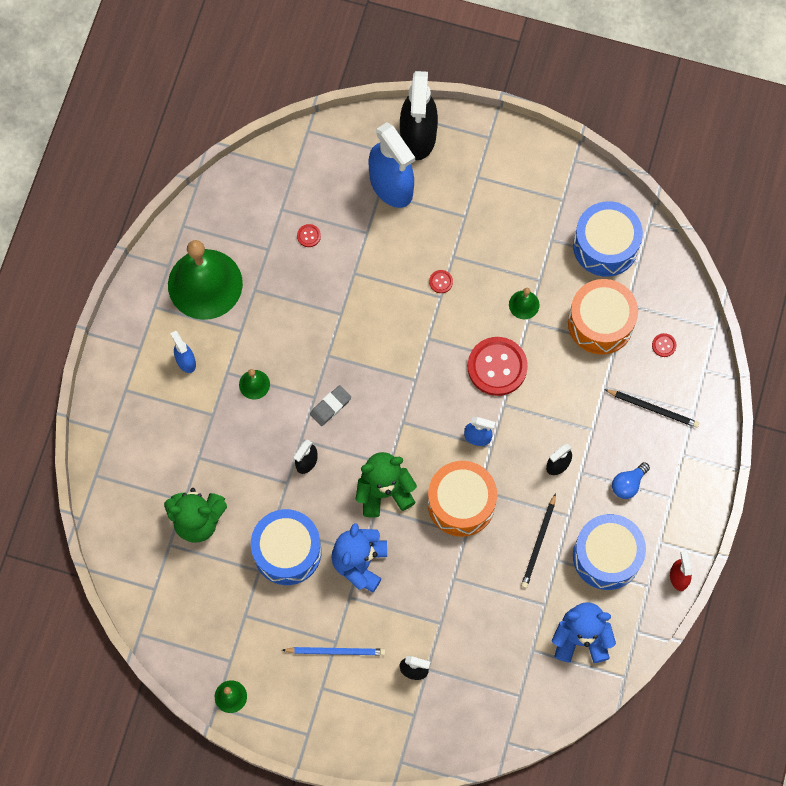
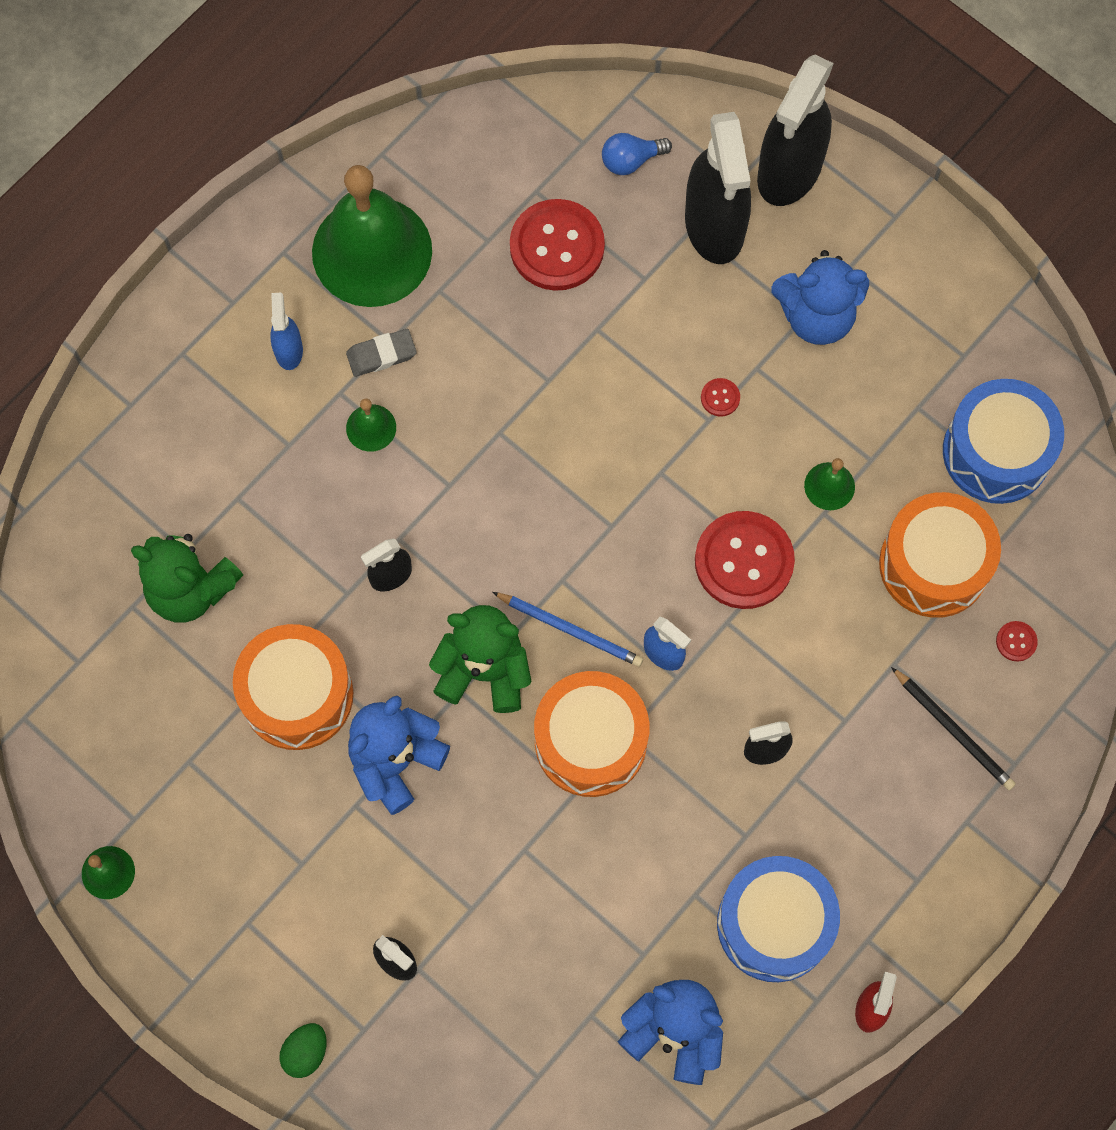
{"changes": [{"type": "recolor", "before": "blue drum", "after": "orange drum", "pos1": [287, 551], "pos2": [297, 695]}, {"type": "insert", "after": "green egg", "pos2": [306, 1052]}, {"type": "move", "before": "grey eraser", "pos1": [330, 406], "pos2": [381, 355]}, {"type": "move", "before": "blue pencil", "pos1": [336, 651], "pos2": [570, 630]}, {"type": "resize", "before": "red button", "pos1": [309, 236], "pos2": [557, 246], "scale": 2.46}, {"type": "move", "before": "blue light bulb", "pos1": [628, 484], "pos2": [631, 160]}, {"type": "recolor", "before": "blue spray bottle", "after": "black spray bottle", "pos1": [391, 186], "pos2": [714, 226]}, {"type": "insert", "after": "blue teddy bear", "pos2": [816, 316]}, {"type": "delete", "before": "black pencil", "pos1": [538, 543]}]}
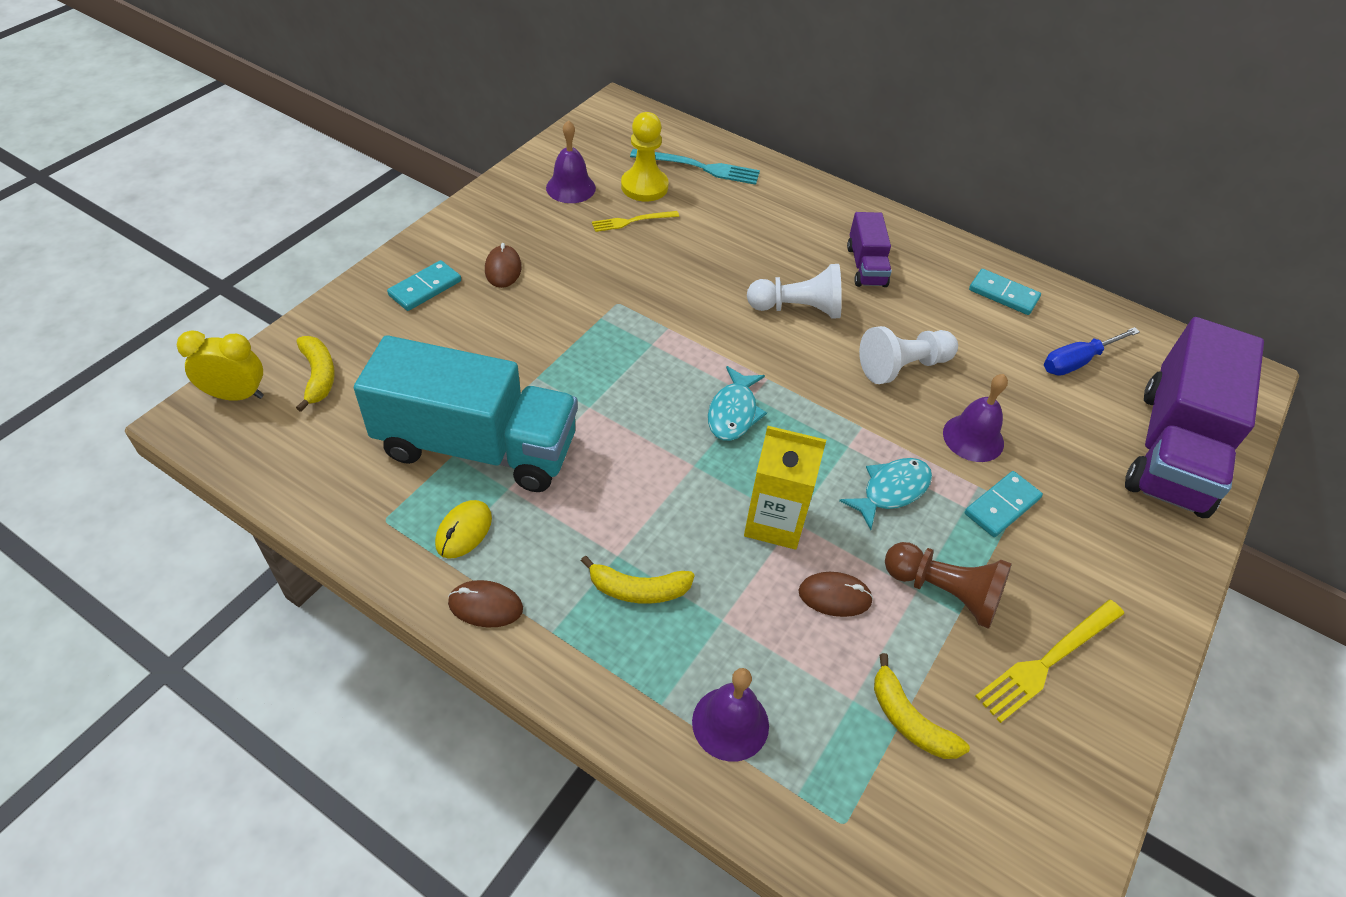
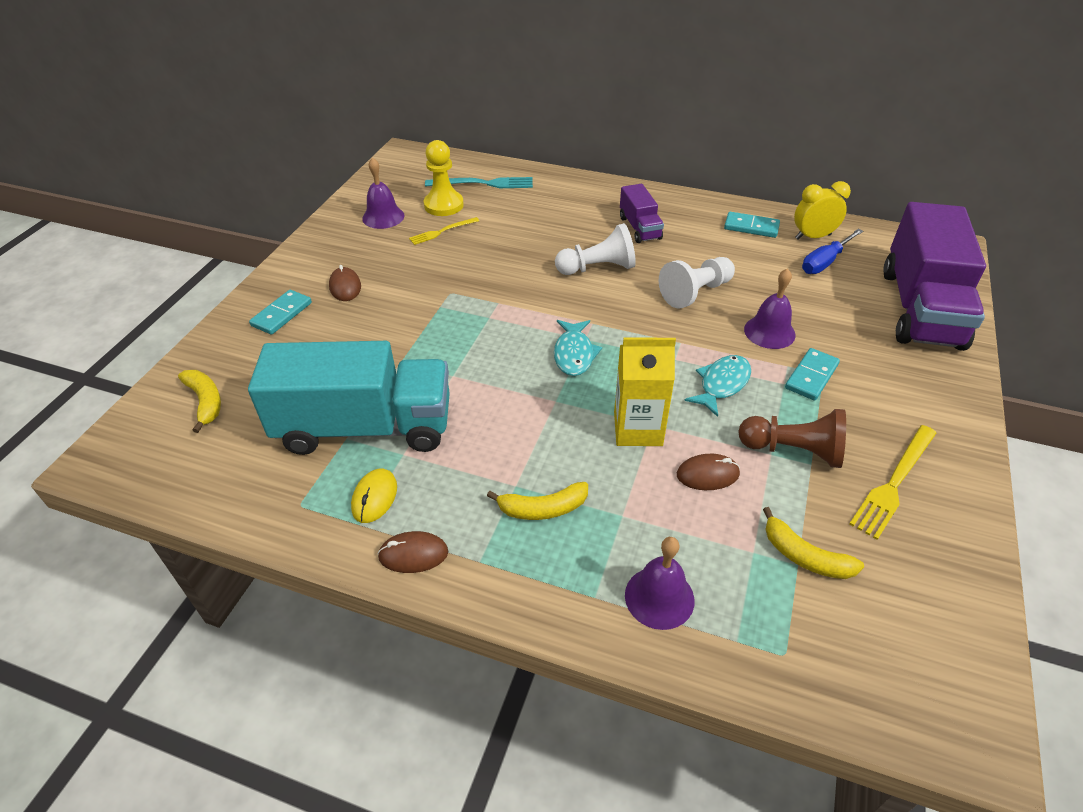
{"changes": [{"type": "move", "before": "yellow clock", "pos1": [236, 395], "pos2": [813, 237]}]}
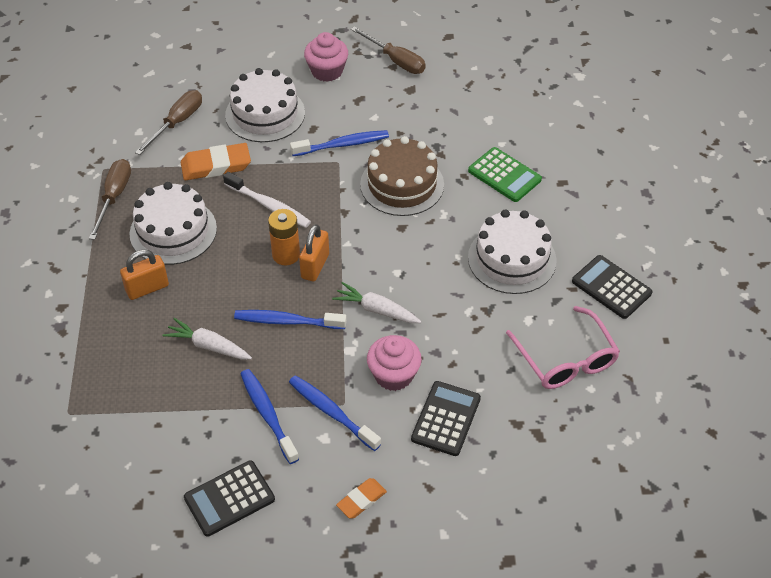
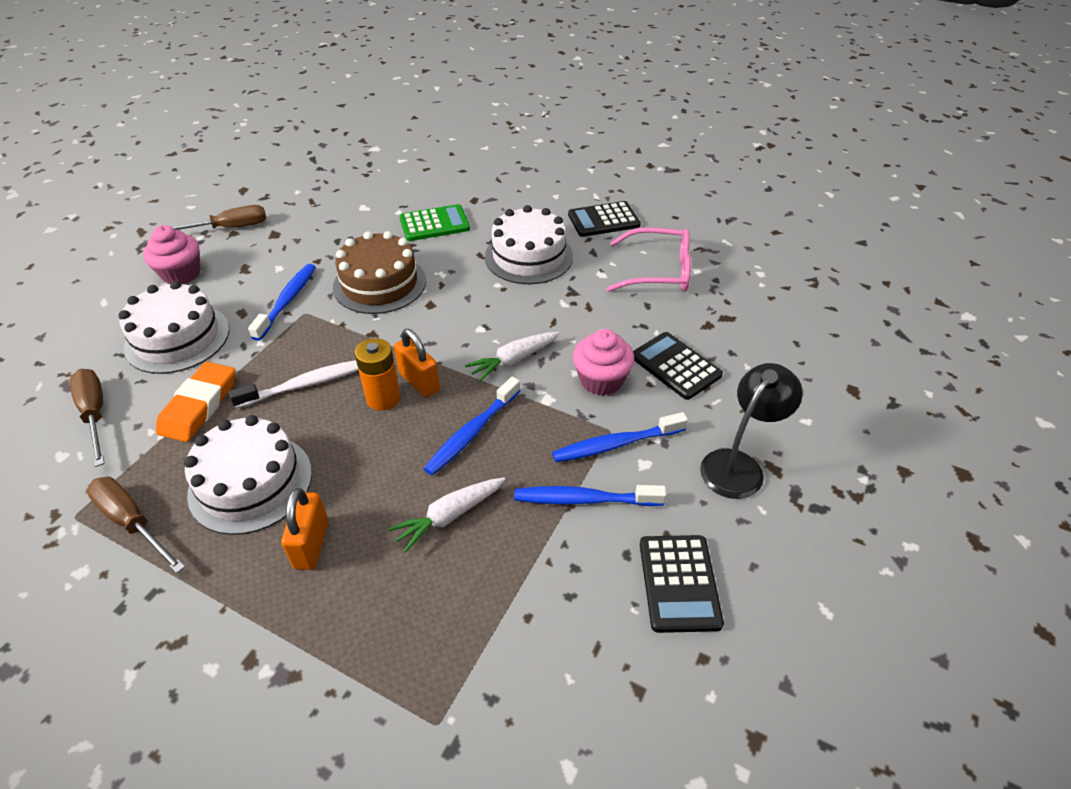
{"changes": [{"type": "replace", "before": "orange eraser", "after": "black lamp", "pos1": [361, 500], "pos2": [738, 465]}]}
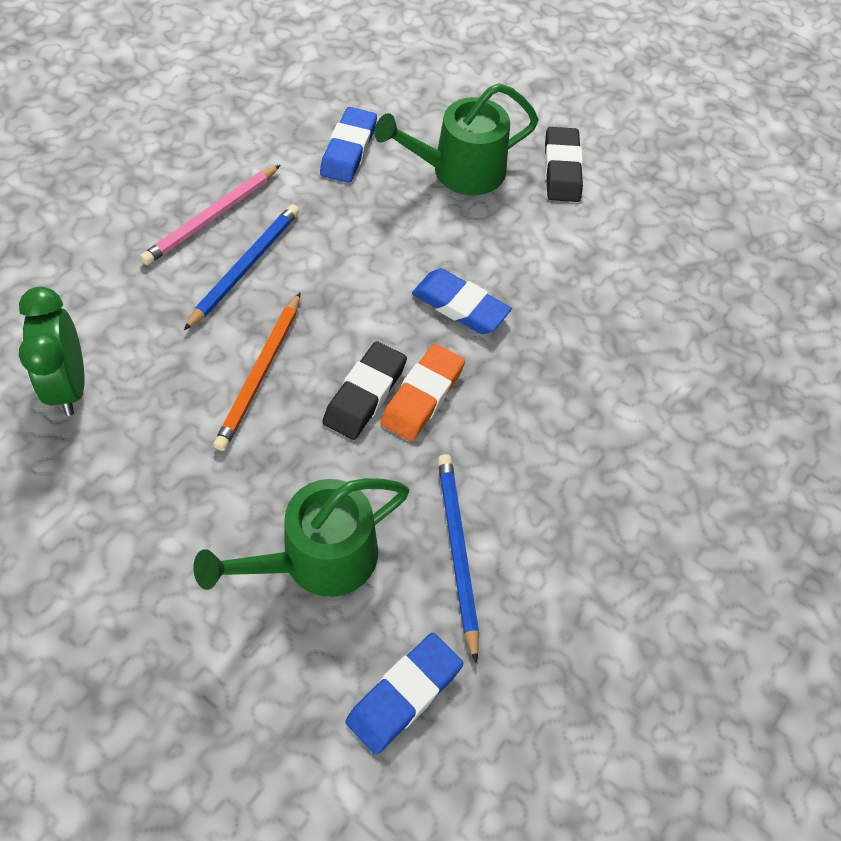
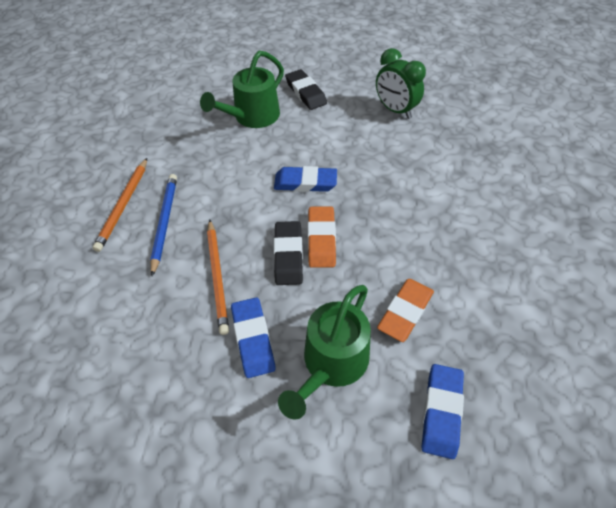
{"changes": [{"type": "recolor", "before": "pink pencil", "after": "orange pencil", "pos1": [211, 218], "pos2": [123, 205]}, {"type": "move", "before": "blue eraser", "pos1": [348, 150], "pos2": [253, 339]}, {"type": "move", "before": "green clock", "pos1": [69, 386], "pos2": [395, 110]}, {"type": "replace", "before": "blue pencil", "after": "orange eraser", "pos1": [457, 551], "pos2": [405, 312]}]}
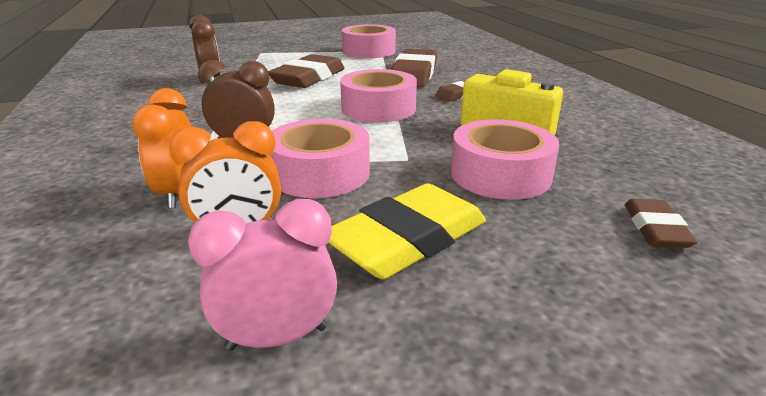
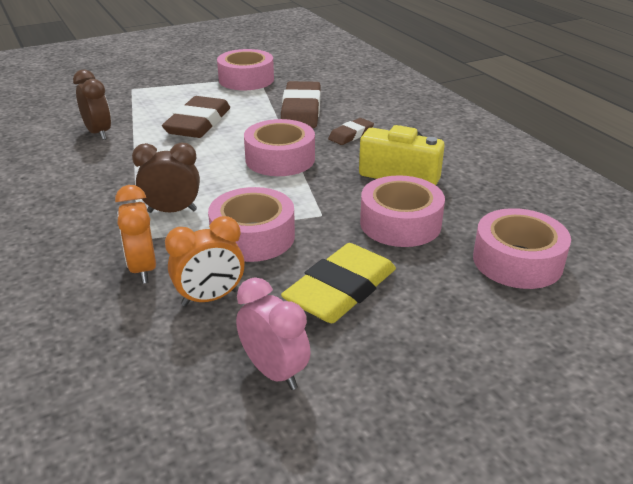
{"changes": [{"type": "rotate", "before": "pink clock", "pos1": [277, 338], "pos2": [274, 372], "turn": 75}, {"type": "replace", "before": "brown eraser", "after": "pink tape", "pos1": [656, 228], "pos2": [517, 261]}]}
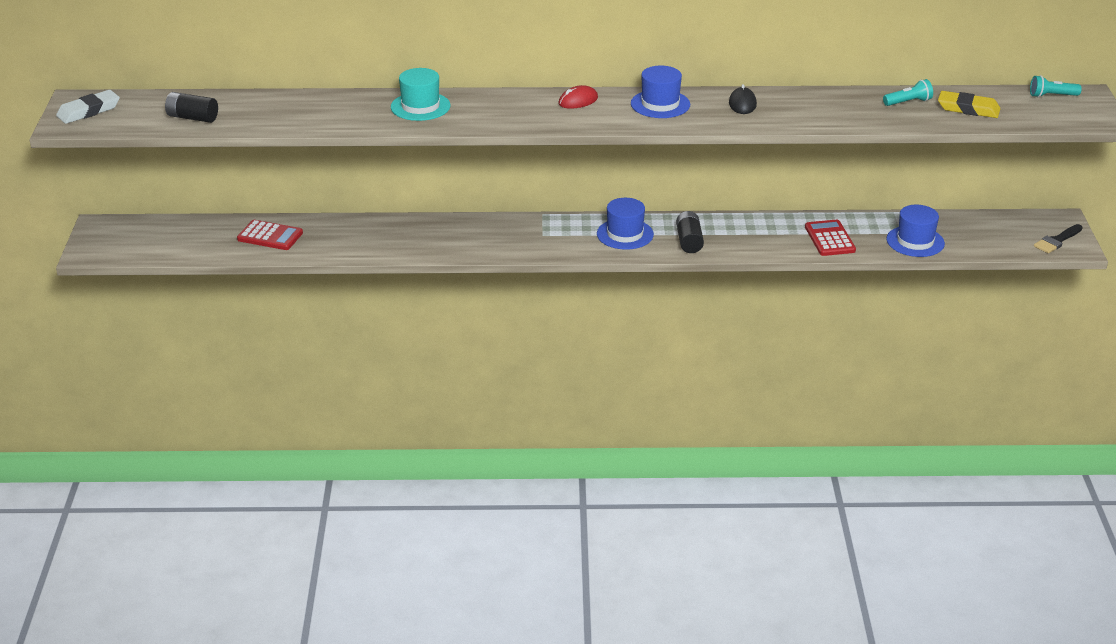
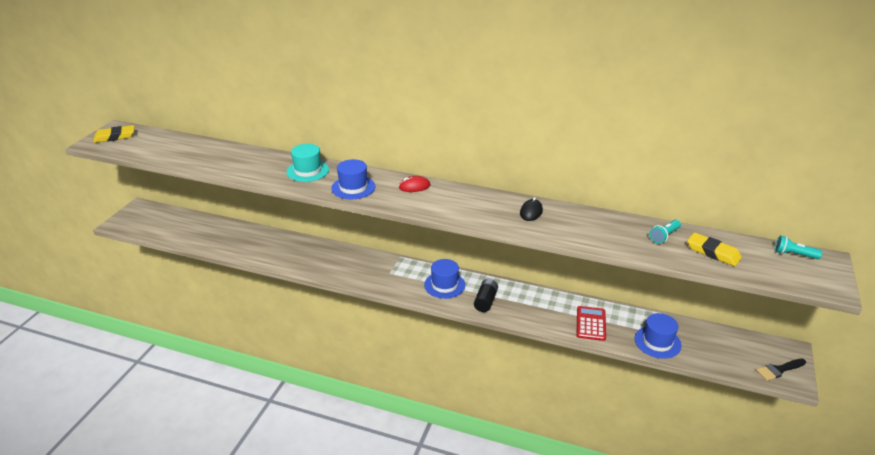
{"changes": [{"type": "recolor", "before": "white eraser", "after": "yellow eraser", "pos1": [88, 111], "pos2": [115, 137]}, {"type": "move", "before": "blue hat", "pos1": [660, 104], "pos2": [353, 187]}, {"type": "rotate", "before": "turquoise flashlight", "pos1": [908, 102], "pos2": [664, 236], "turn": 135}, {"type": "delete", "before": "black battery", "pos1": [192, 118]}, {"type": "delete", "before": "red calculator", "pos1": [270, 236]}]}
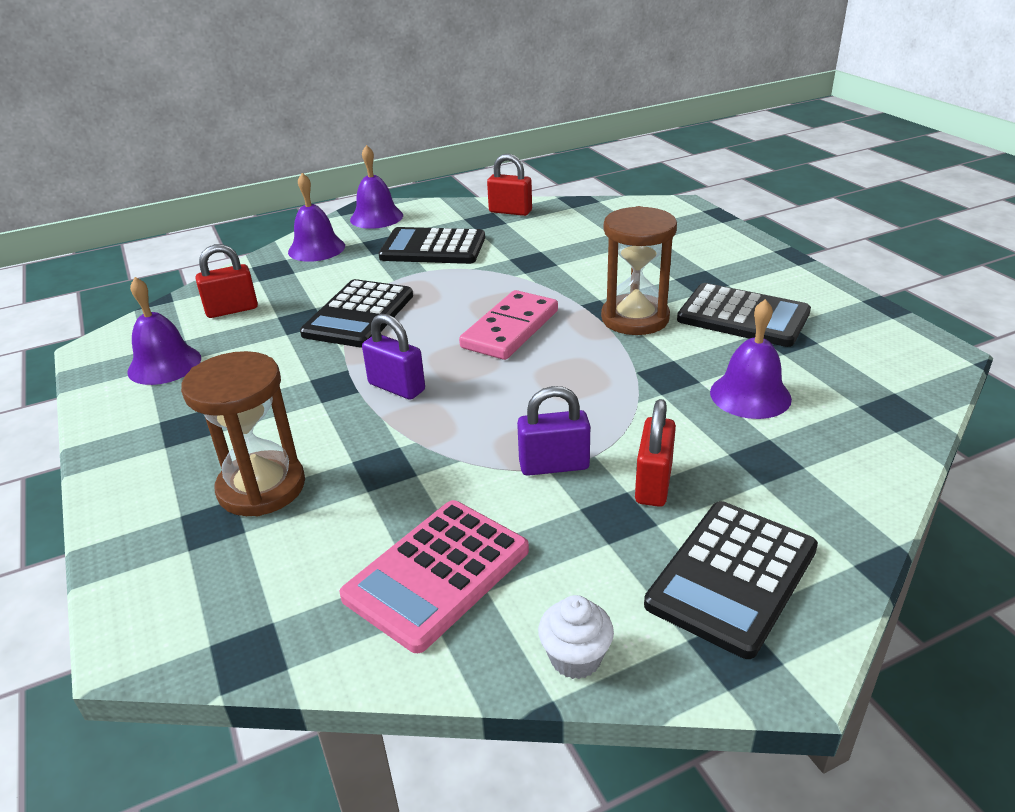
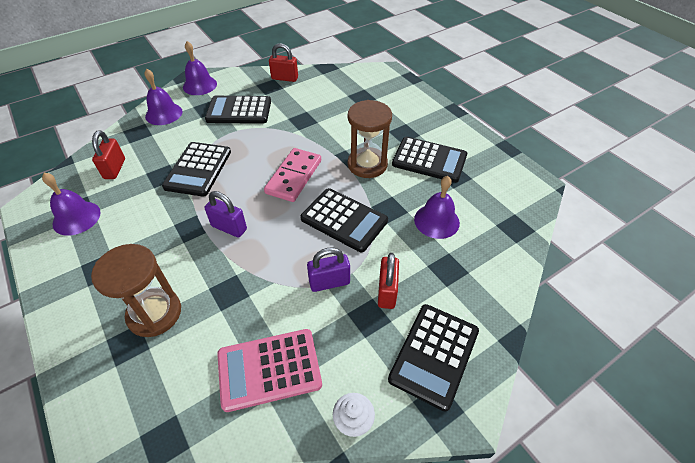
{"changes": [{"type": "rotate", "before": "red padlock", "pos1": [232, 310], "pos2": [115, 169], "turn": -60}, {"type": "rotate", "before": "pink calculator", "pos1": [437, 573], "pos2": [269, 369], "turn": 45}, {"type": "insert", "after": "black calculator", "pos2": [344, 220]}]}
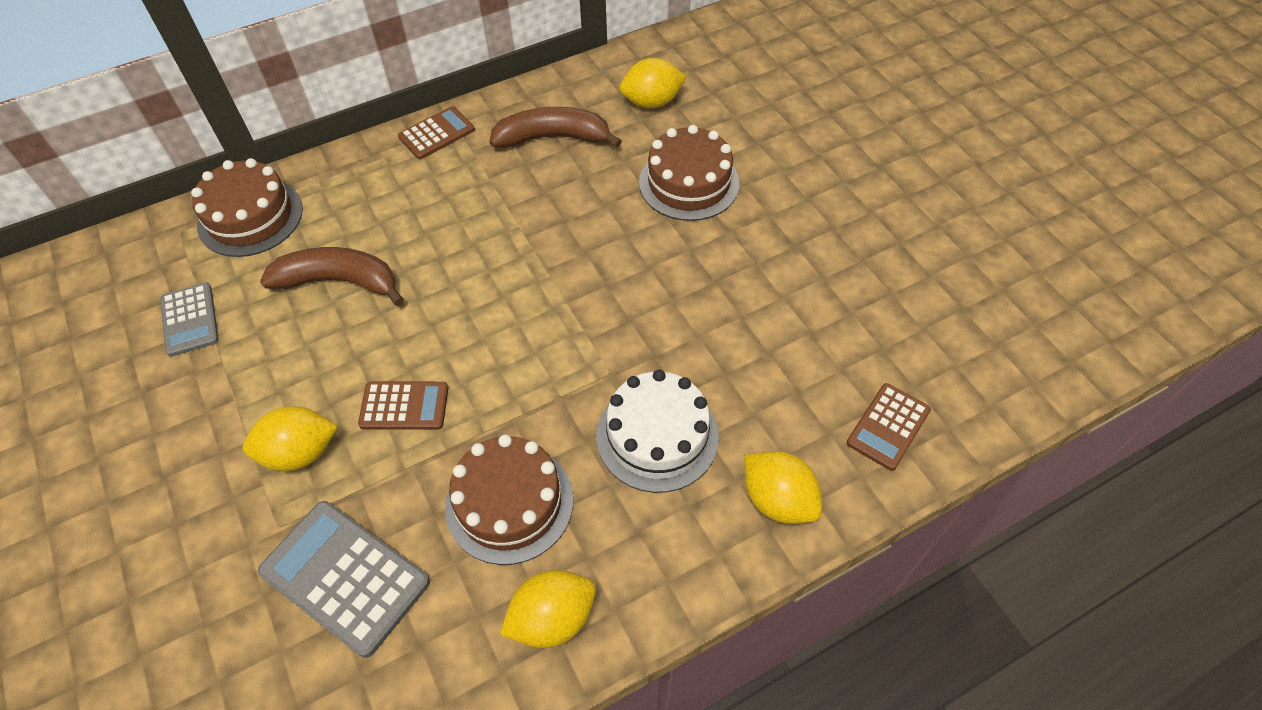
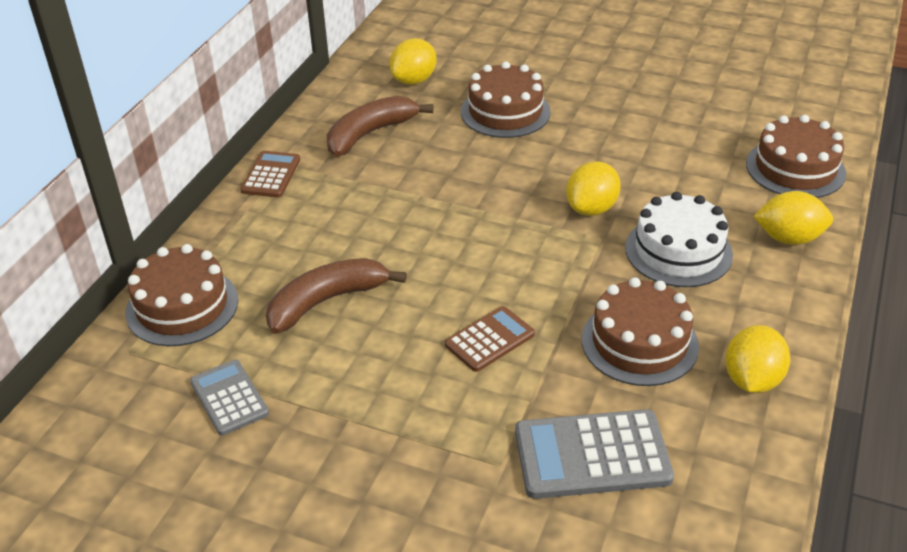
{"changes": [{"type": "rotate", "before": "grey calculator", "pos1": [190, 320], "pos2": [229, 398], "turn": -150}, {"type": "move", "before": "yellow lemon", "pos1": [300, 452], "pos2": [591, 208]}, {"type": "replace", "before": "brown calculator", "after": "brown cake", "pos1": [888, 426], "pos2": [795, 168]}]}
